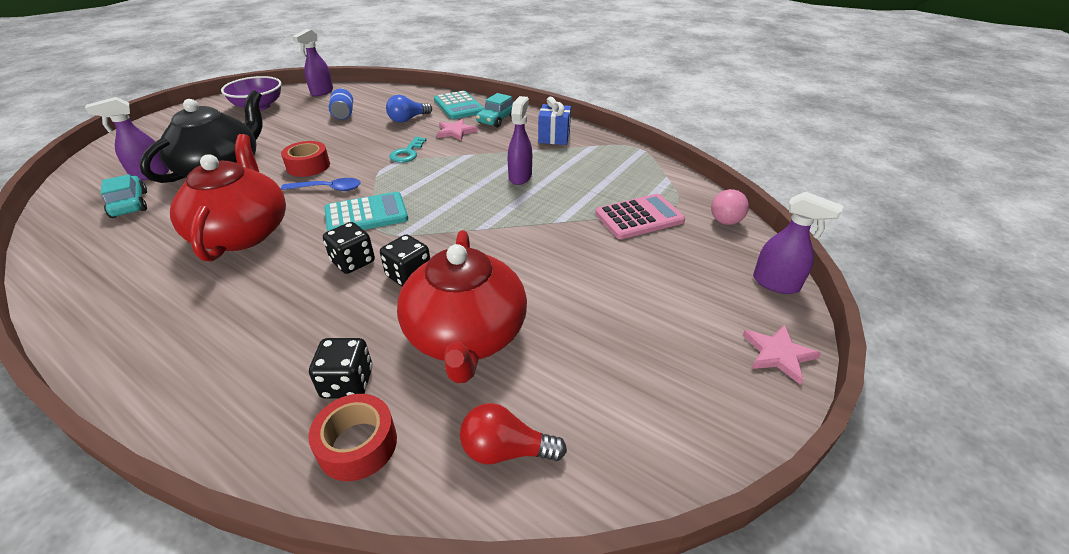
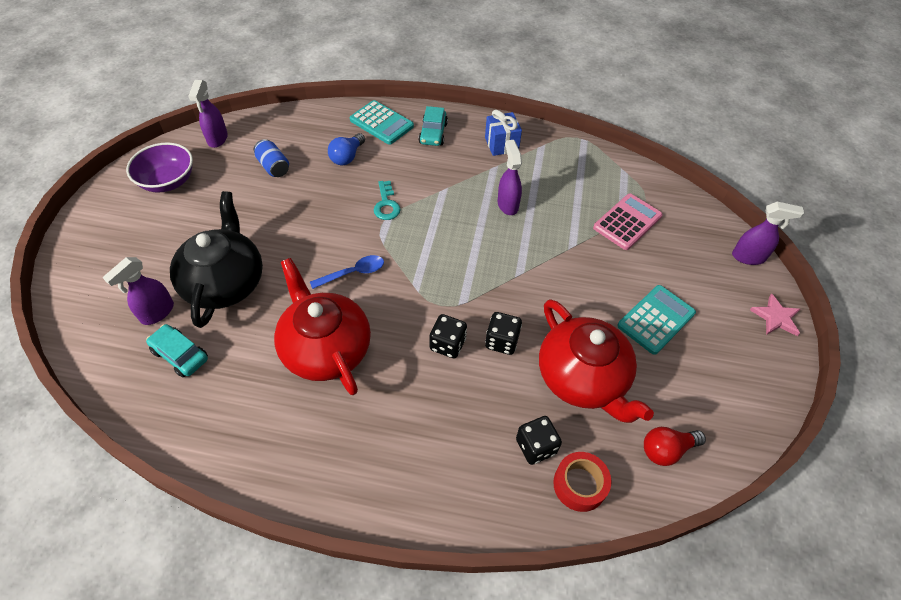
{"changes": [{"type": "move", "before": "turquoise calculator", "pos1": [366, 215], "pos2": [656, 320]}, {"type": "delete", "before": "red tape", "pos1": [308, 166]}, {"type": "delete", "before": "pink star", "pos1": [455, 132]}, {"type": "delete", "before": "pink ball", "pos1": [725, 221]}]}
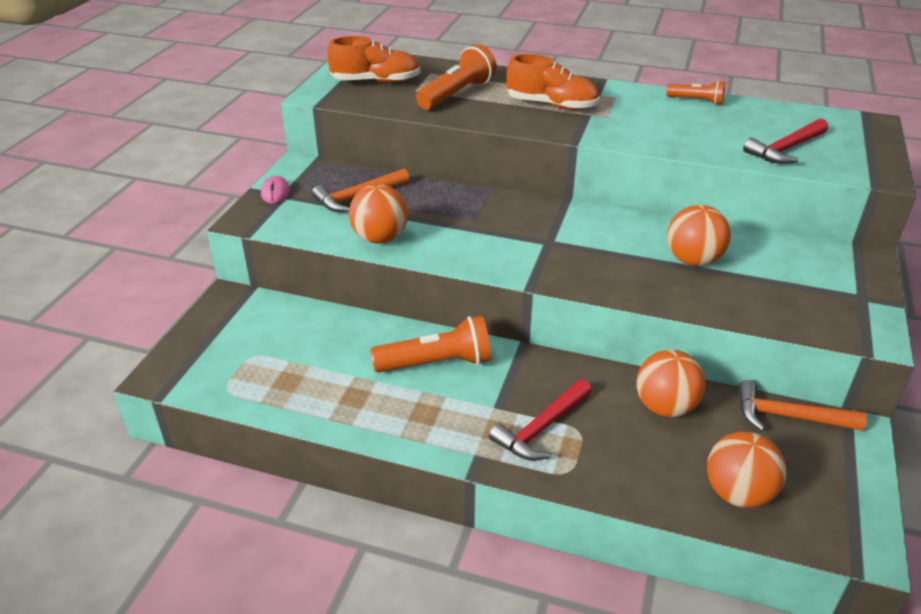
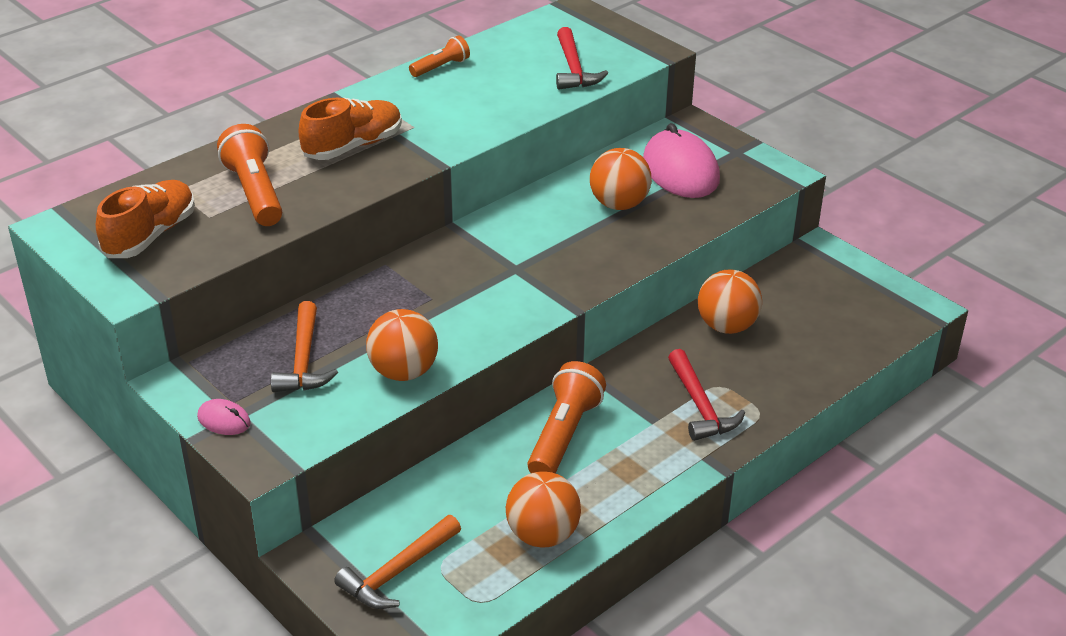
{"changes": [{"type": "move", "before": "orange hammer", "pos1": [788, 416], "pos2": [398, 572]}, {"type": "move", "before": "orange ball", "pos1": [738, 493], "pos2": [542, 535]}, {"type": "insert", "after": "pink mouse", "pos2": [680, 170]}]}
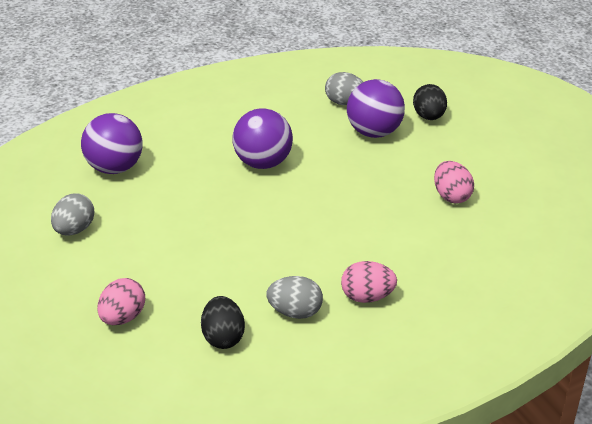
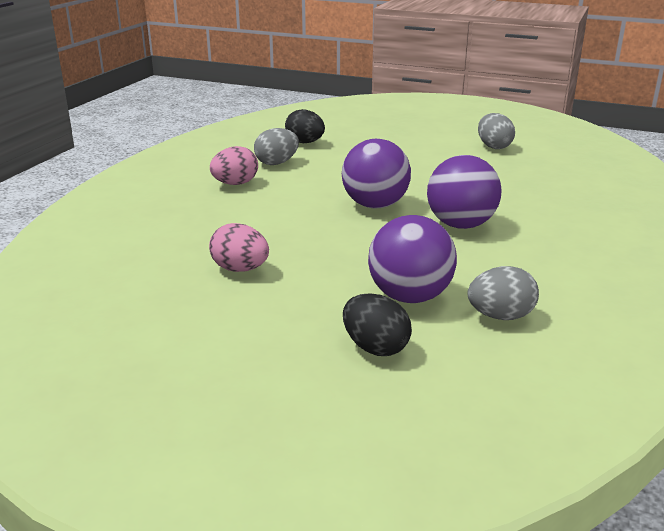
{"changes": [{"type": "move", "before": "purple ball", "pos1": [115, 168], "pos2": [375, 205]}, {"type": "delete", "before": "pink egg", "pos1": [123, 317]}]}
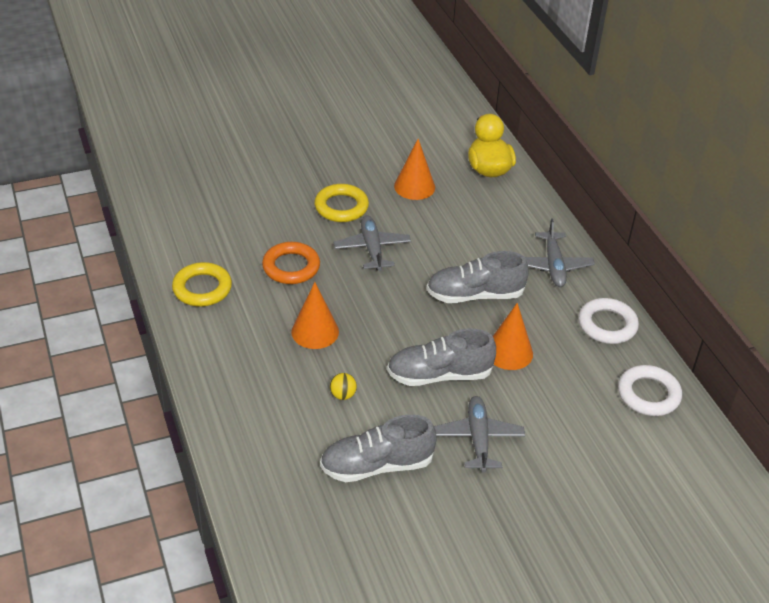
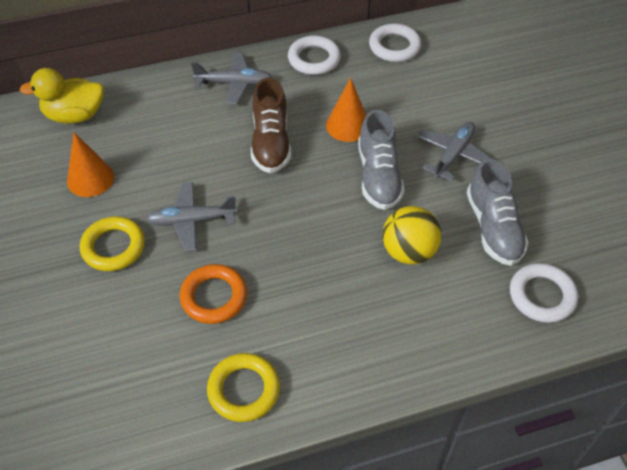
{"changes": [{"type": "recolor", "before": "grey shoe", "after": "brown shoe", "pos1": [475, 295], "pos2": [271, 142]}, {"type": "resize", "before": "yellow ball", "pos1": [343, 395], "pos2": [408, 252], "scale": 2.13}, {"type": "rotate", "before": "grey plane", "pos1": [478, 438], "pos2": [453, 155], "turn": 120}, {"type": "insert", "after": "white ring", "pos2": [542, 296]}, {"type": "delete", "before": "orange cone", "pos1": [315, 331]}]}
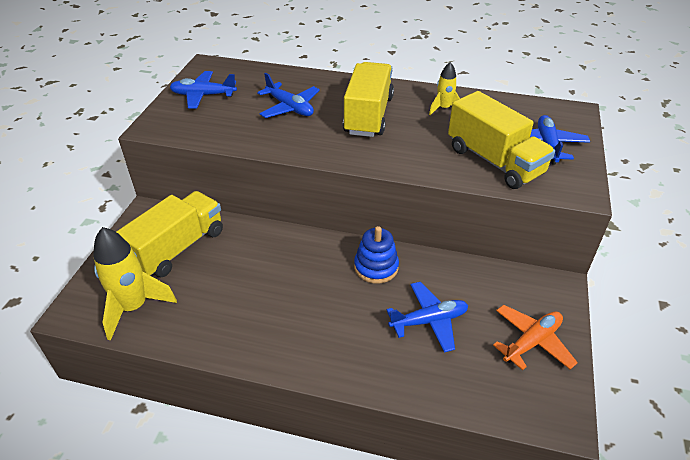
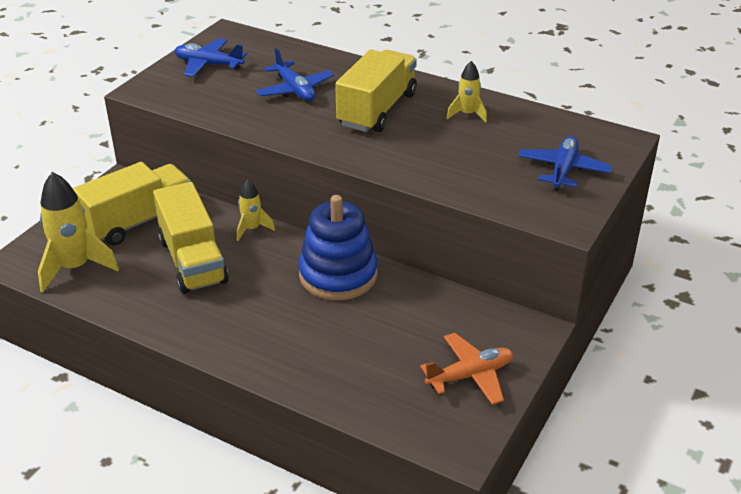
{"changes": [{"type": "move", "before": "yellow truck", "pos1": [494, 161], "pos2": [192, 261]}, {"type": "insert", "after": "yellow rocket", "pos2": [252, 229]}, {"type": "resize", "before": "blue stacking toy", "pos1": [376, 267], "pos2": [338, 275], "scale": 1.56}, {"type": "delete", "before": "blue plane", "pos1": [429, 321]}]}
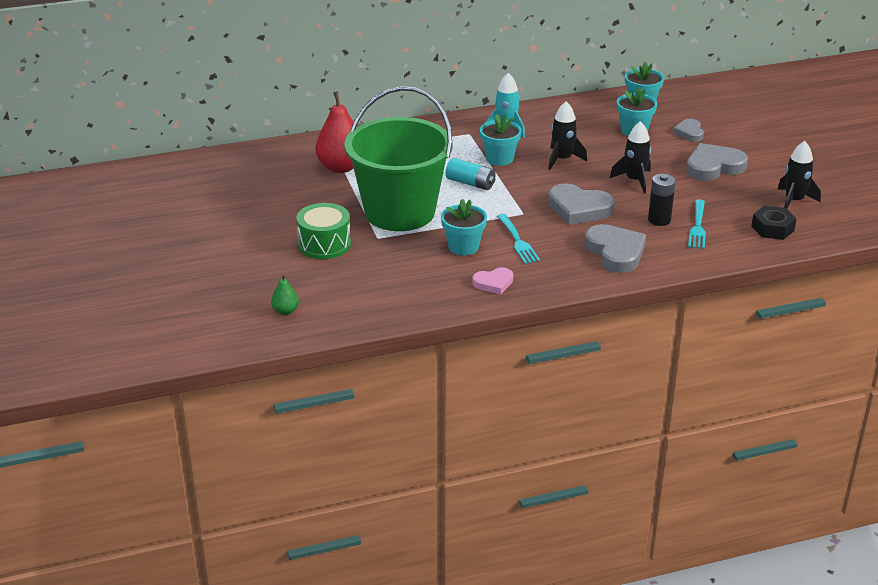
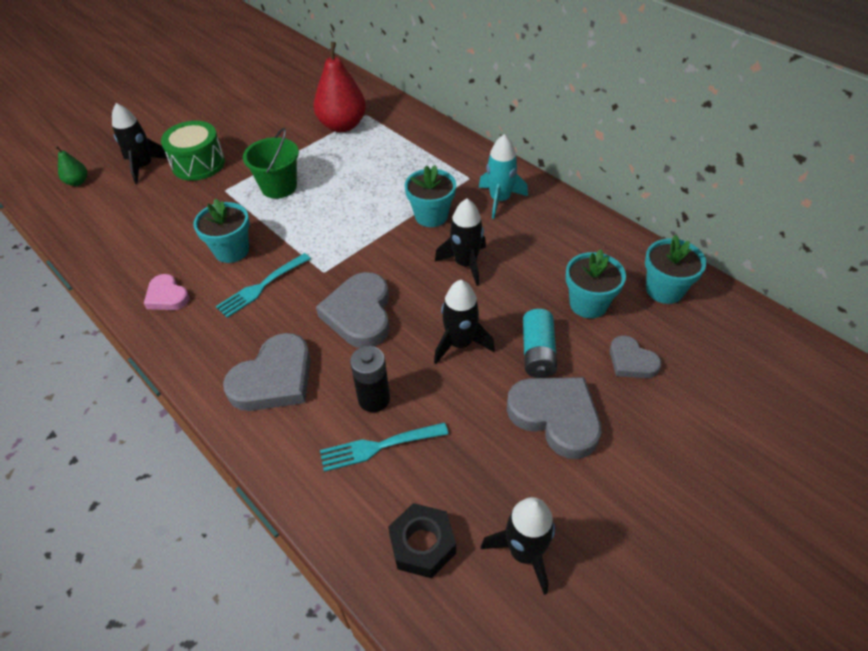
{"changes": [{"type": "insert", "after": "black rocket", "pos2": [144, 167]}, {"type": "resize", "before": "green bucket", "pos1": [400, 212], "pos2": [279, 187], "scale": 0.47}, {"type": "move", "before": "turquoise battery", "pos1": [470, 183], "pos2": [538, 352]}, {"type": "rotate", "before": "grey heart", "pos1": [689, 132], "pos2": [631, 361], "turn": -105}]}
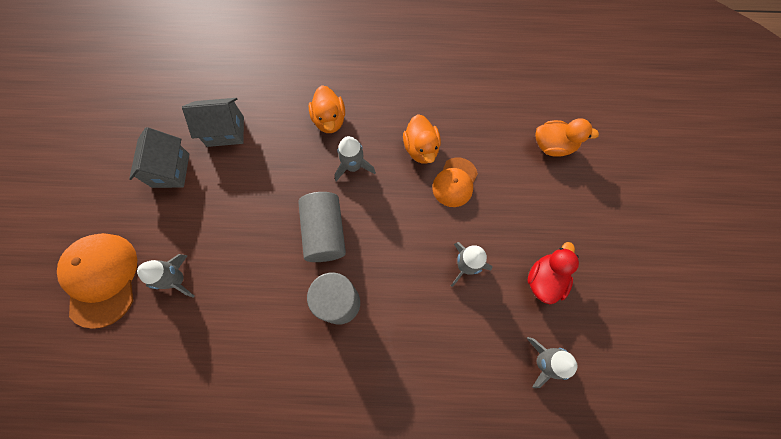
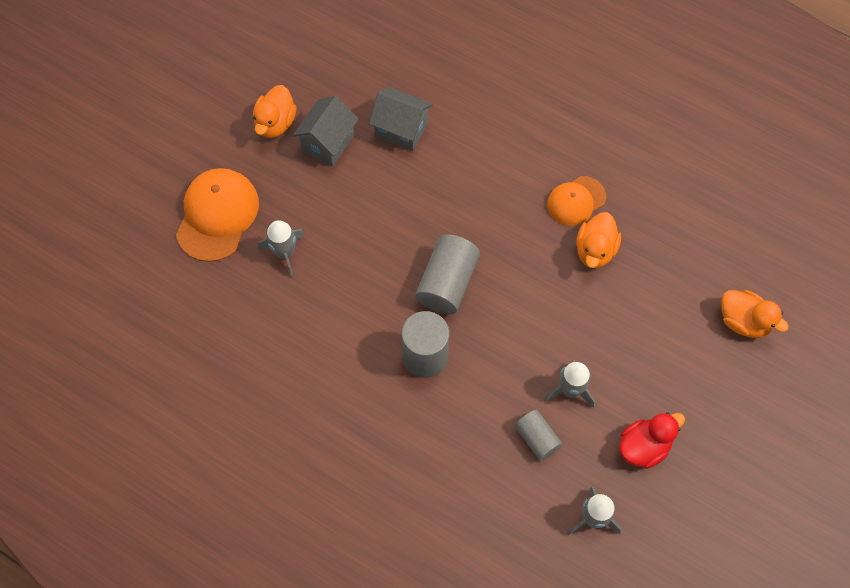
{"changes": [{"type": "move", "before": "orange duck", "pos1": [329, 120], "pos2": [275, 123]}, {"type": "insert", "after": "grey cylinder", "pos2": [536, 438]}, {"type": "move", "before": "orange cap", "pos1": [455, 182], "pos2": [576, 201]}, {"type": "delete", "before": "grey rocket", "pos1": [353, 166]}]}
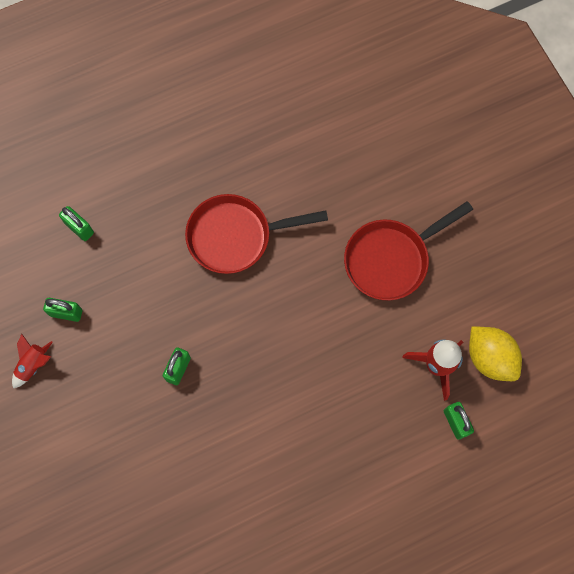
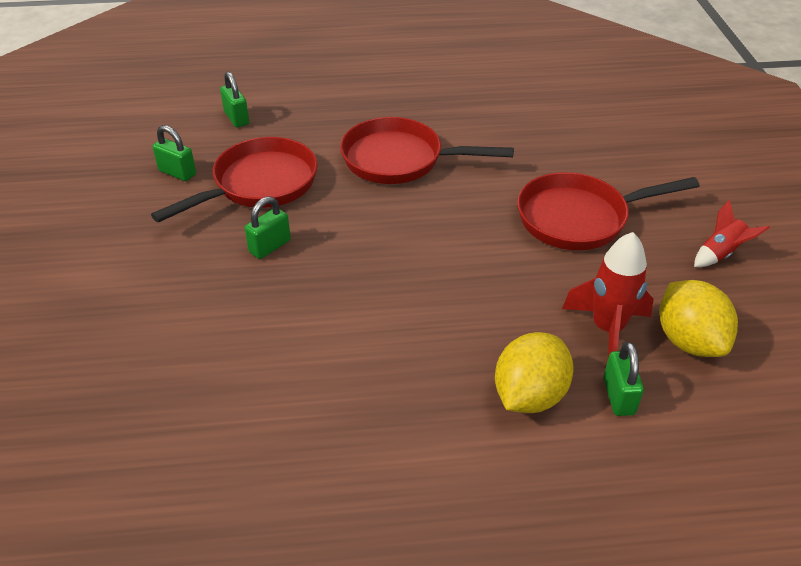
{"changes": [{"type": "insert", "after": "red pan", "pos2": [259, 184]}, {"type": "insert", "after": "yellow lemon", "pos2": [529, 395]}, {"type": "move", "before": "red rocket", "pos1": [33, 365], "pos2": [720, 254]}]}
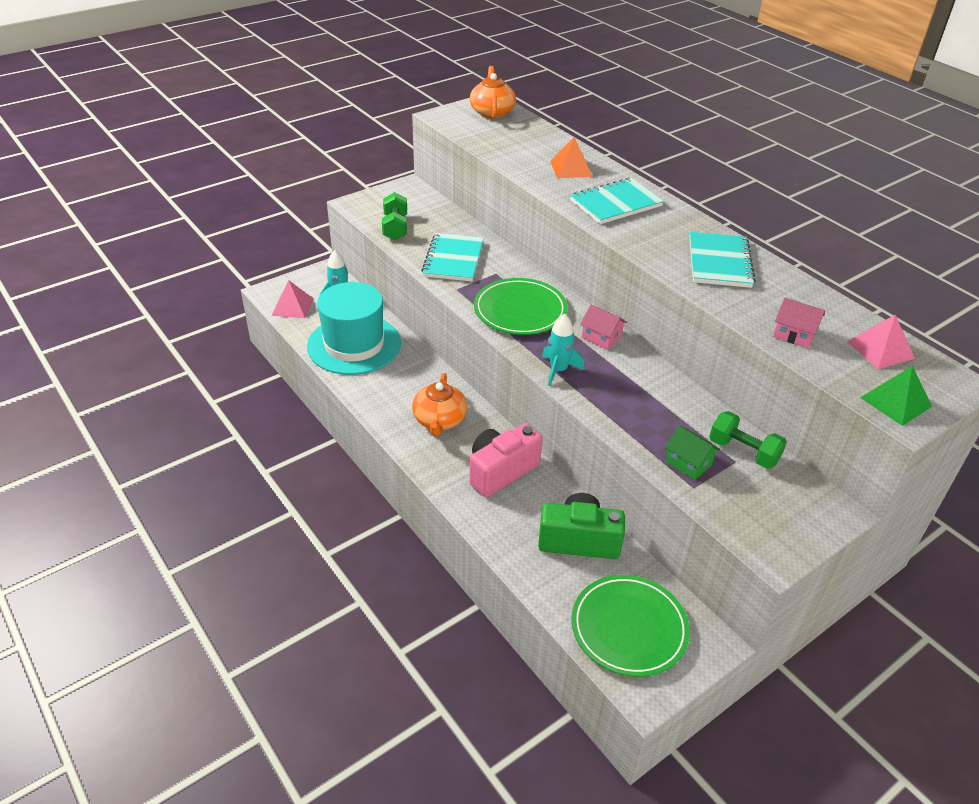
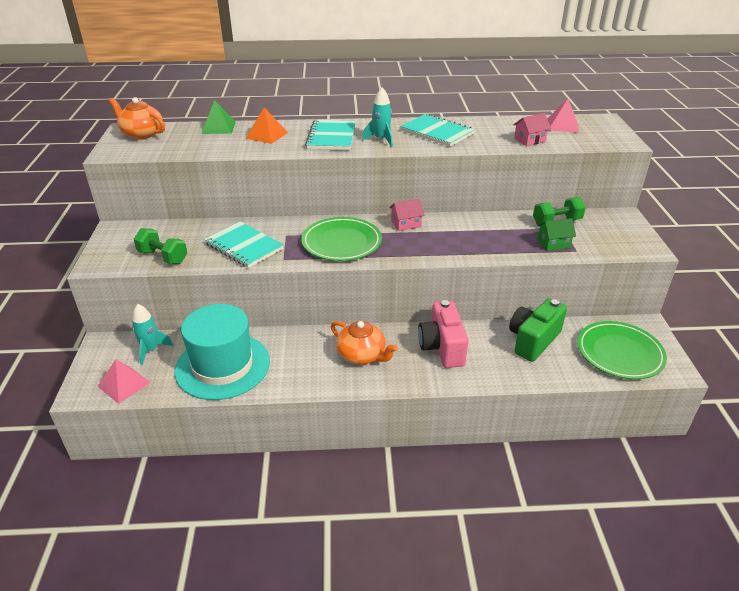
{"changes": [{"type": "move", "before": "green pyramid", "pos1": [896, 402], "pos2": [218, 127]}, {"type": "move", "before": "turquoise rocket", "pos1": [558, 370], "pos2": [381, 140]}]}
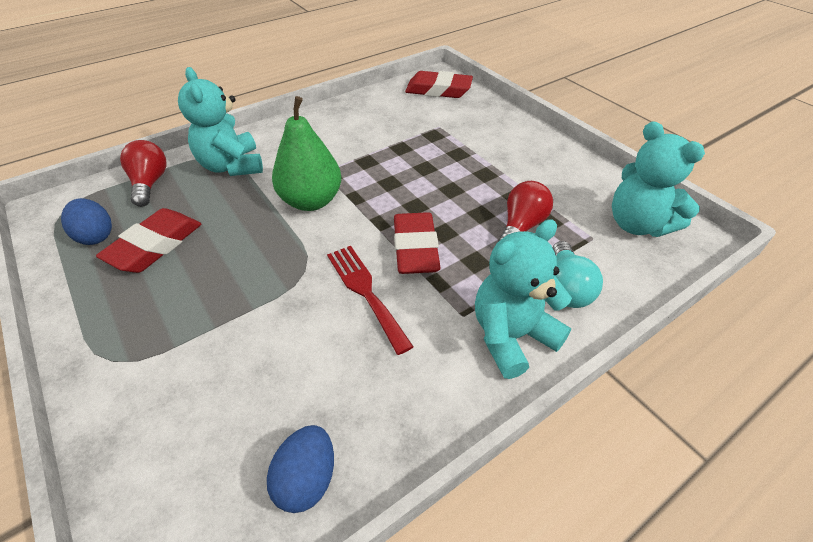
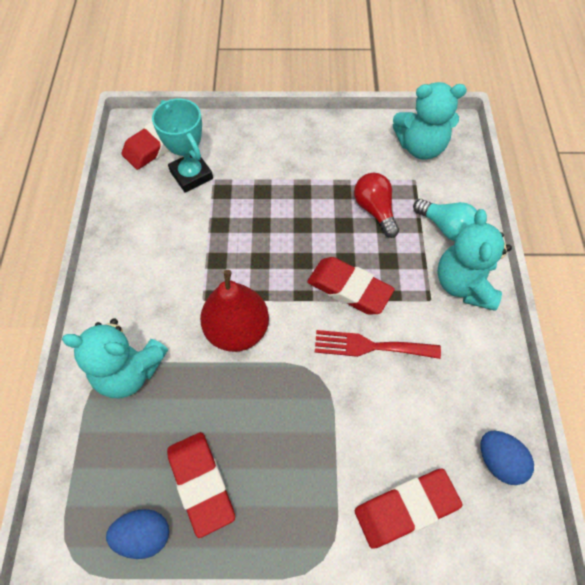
{"changes": [{"type": "insert", "after": "turquoise trophy", "pos2": [191, 175]}, {"type": "recolor", "before": "green pear", "after": "red pear", "pos1": [311, 201], "pos2": [237, 330]}, {"type": "insert", "after": "red eraser", "pos2": [405, 508]}, {"type": "delete", "before": "red light bulb", "pos1": [150, 183]}]}
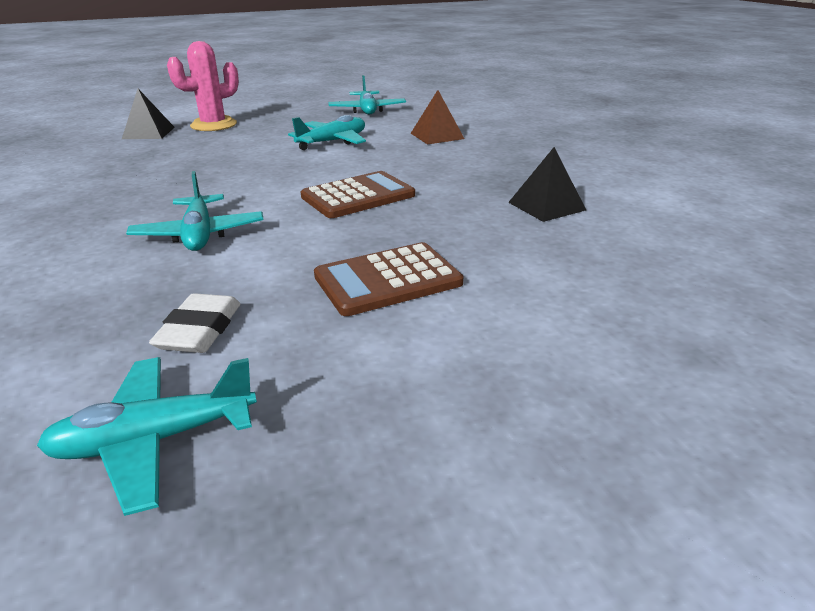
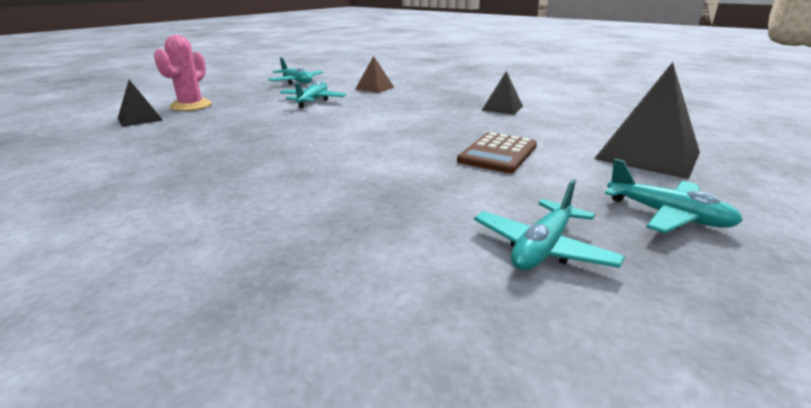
{"changes": [{"type": "insert", "after": "black pyramid", "pos2": [647, 155]}, {"type": "move", "before": "turquoise plane", "pos1": [199, 234], "pos2": [667, 215]}, {"type": "delete", "before": "white eraser", "pos1": [200, 330]}, {"type": "delete", "before": "brown calculator", "pos1": [358, 196]}]}
